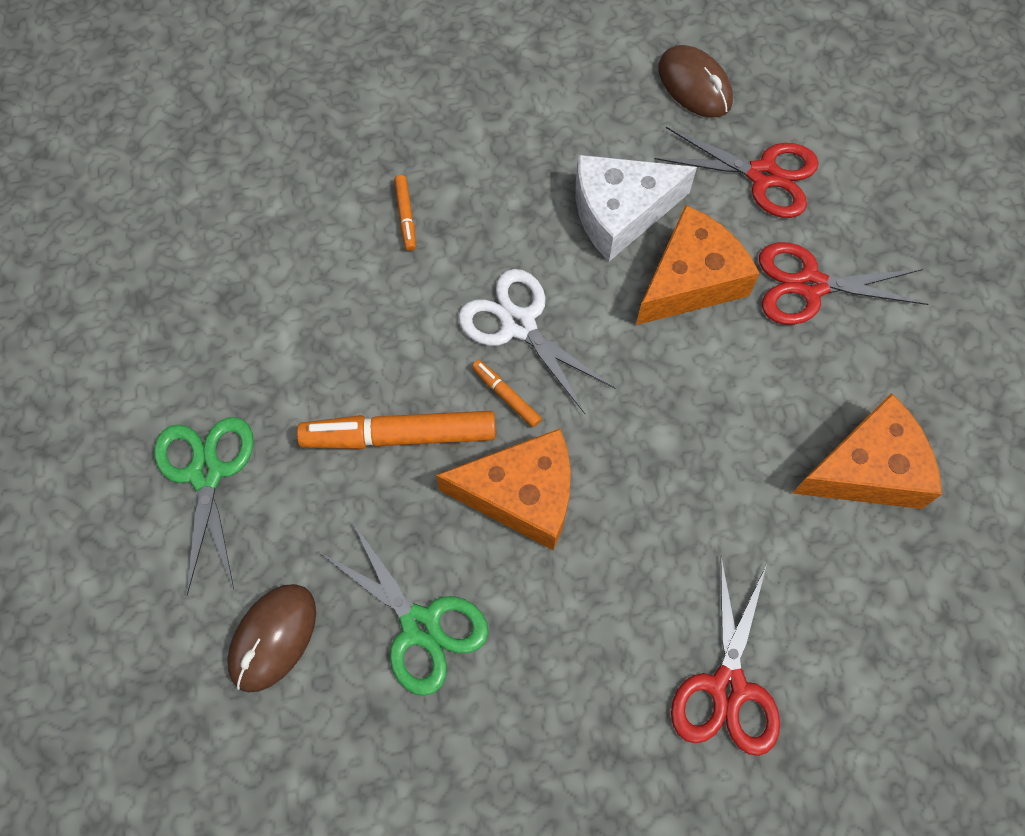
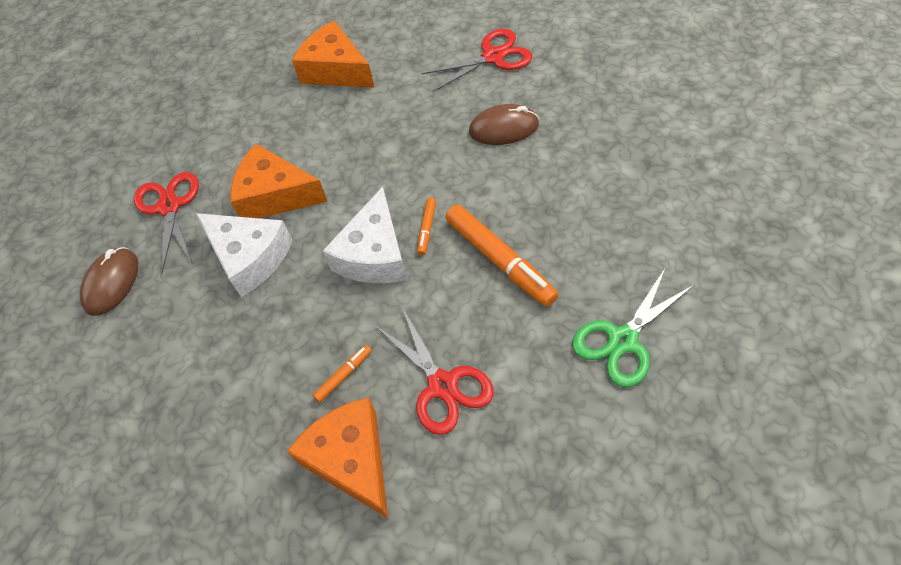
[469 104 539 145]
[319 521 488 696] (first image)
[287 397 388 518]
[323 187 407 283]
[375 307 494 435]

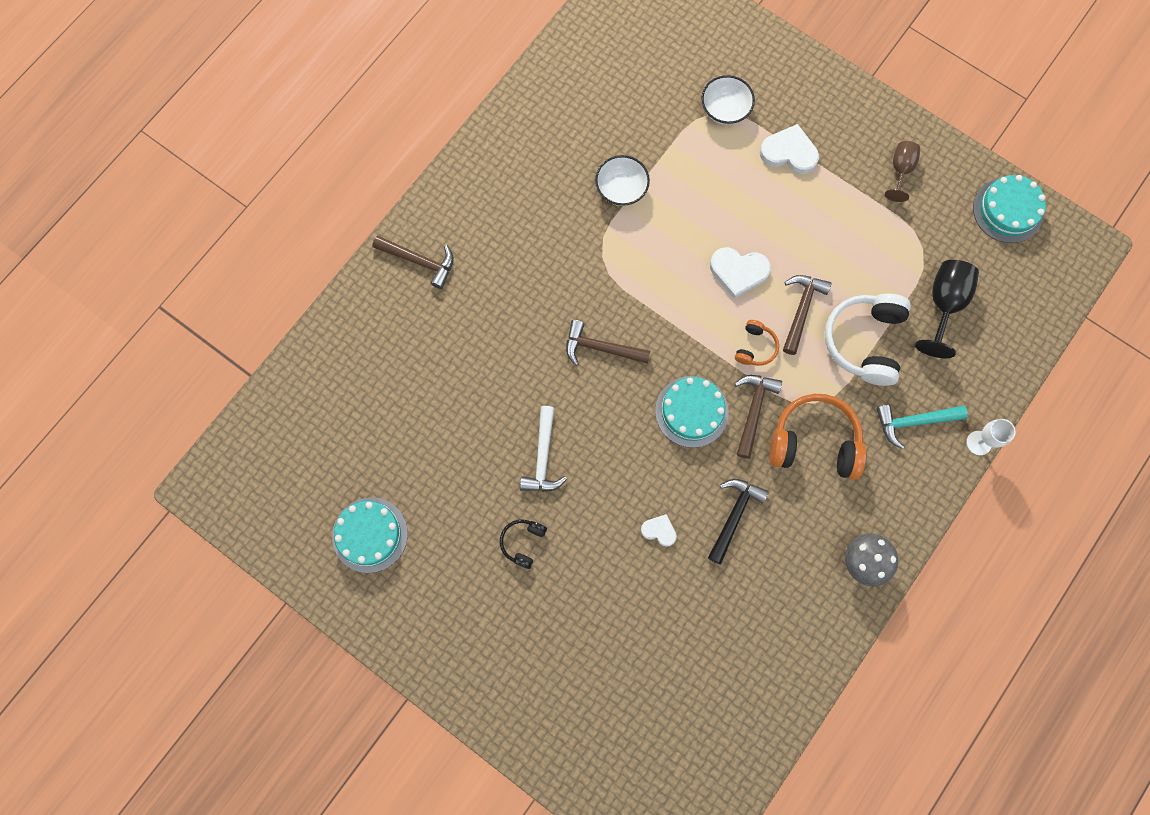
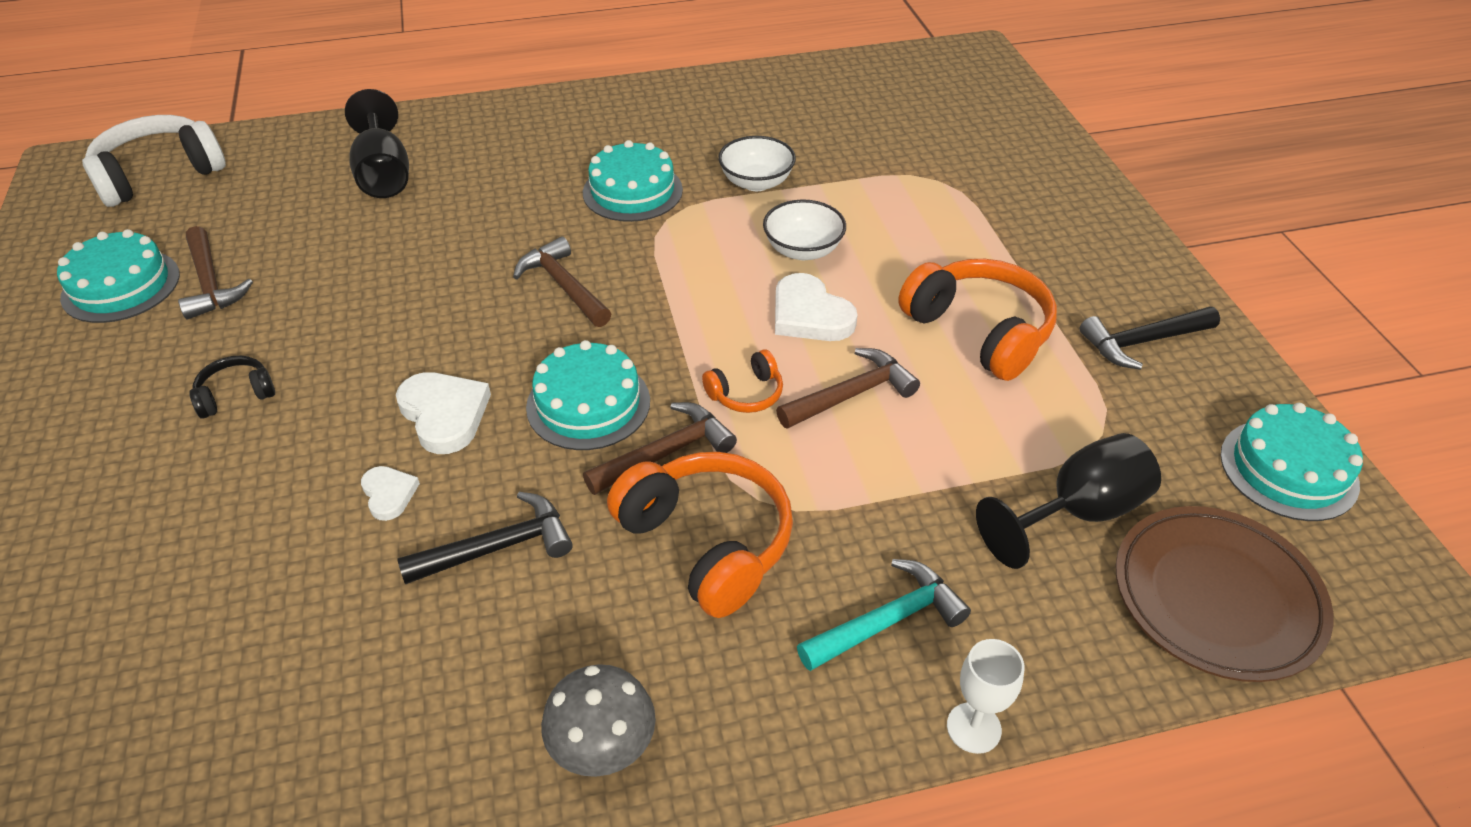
[178 226 253 320]
[520 406 567 492] (first image)
[763 200 846 260]
[396 372 491 454]
[82 115 226 207]
[797 559 971 671]
[1079 307 1220 370]
[345 89 409 198]
[583 140 683 222]
[898 259 1057 381]
[1116 506 1333 682]

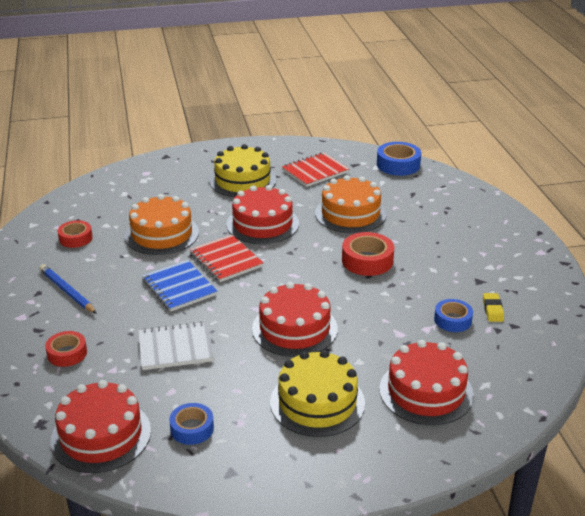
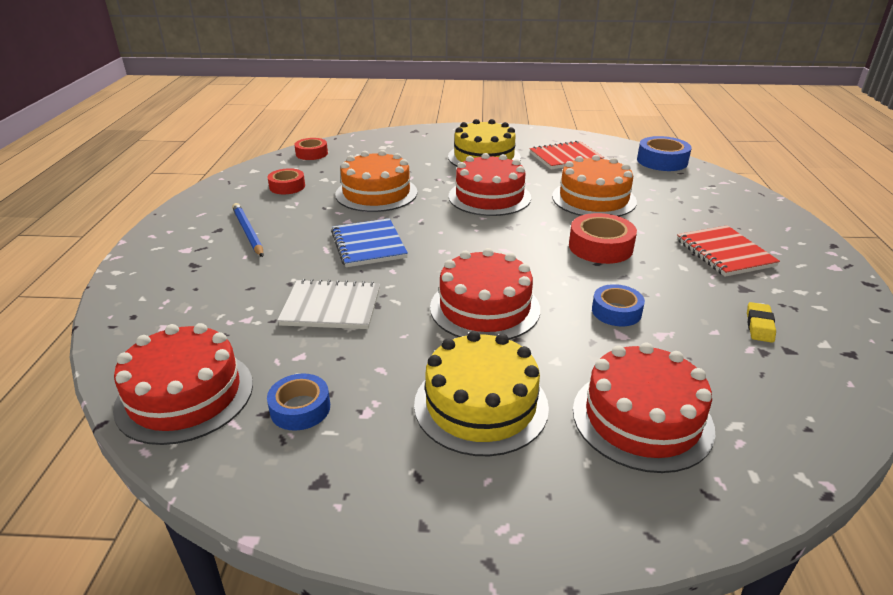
[294 138 328 160]
[677 225 780 277]
[592 284 645 326]

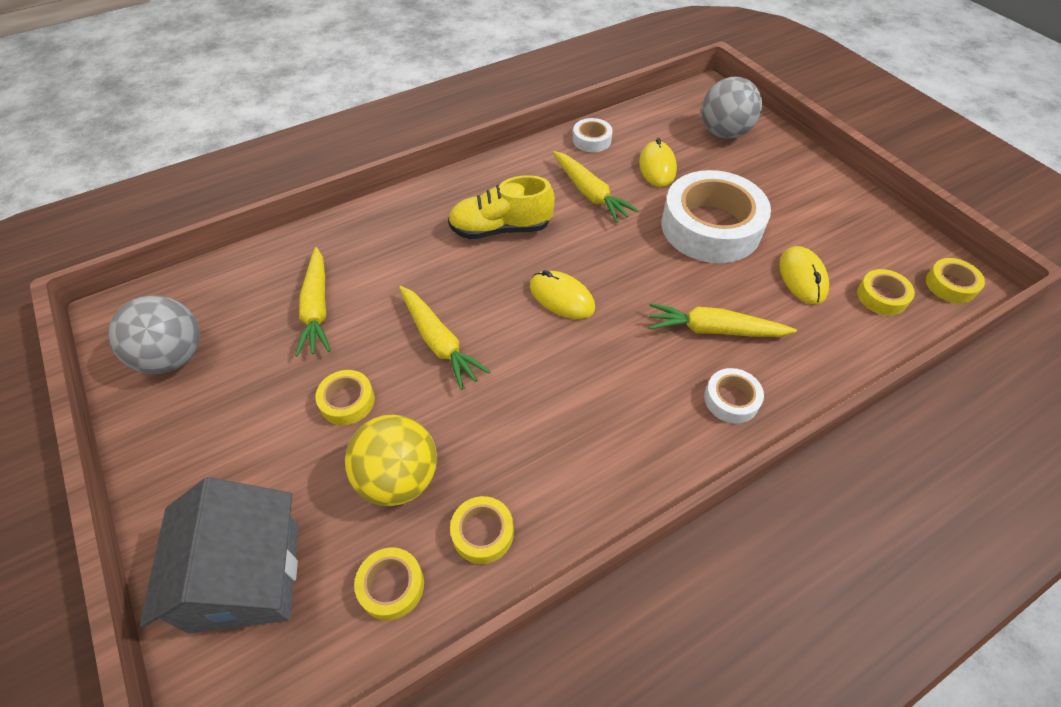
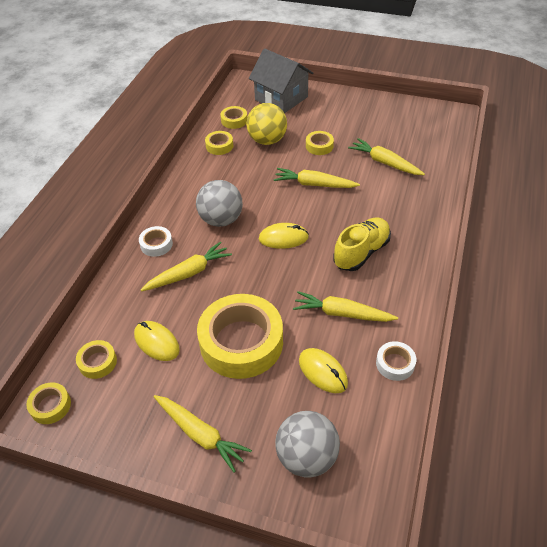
[196 180 243 227]
[197 294 283 379]
[154 395 252 472]

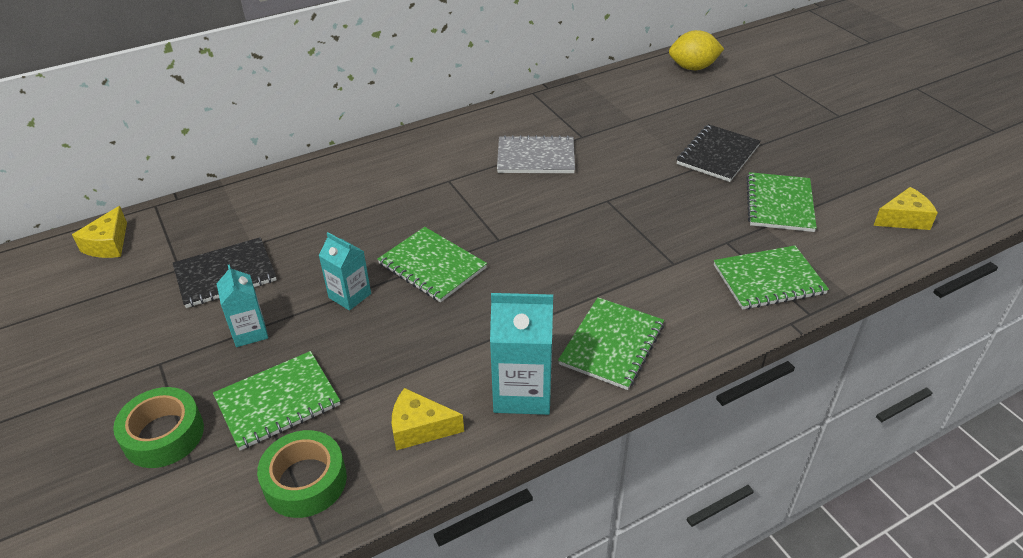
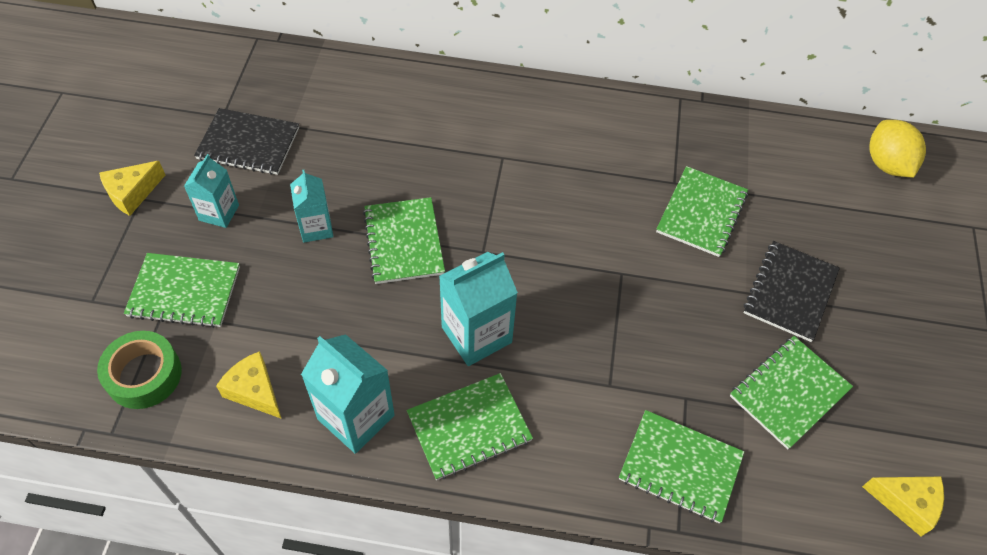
[99 161 165 216]
[113 387 204 468] (first image)
[497 135 575 173] (first image)
[869 120 926 177]
[744 241 840 342]
[439 252 518 366]
[656 166 748 257]

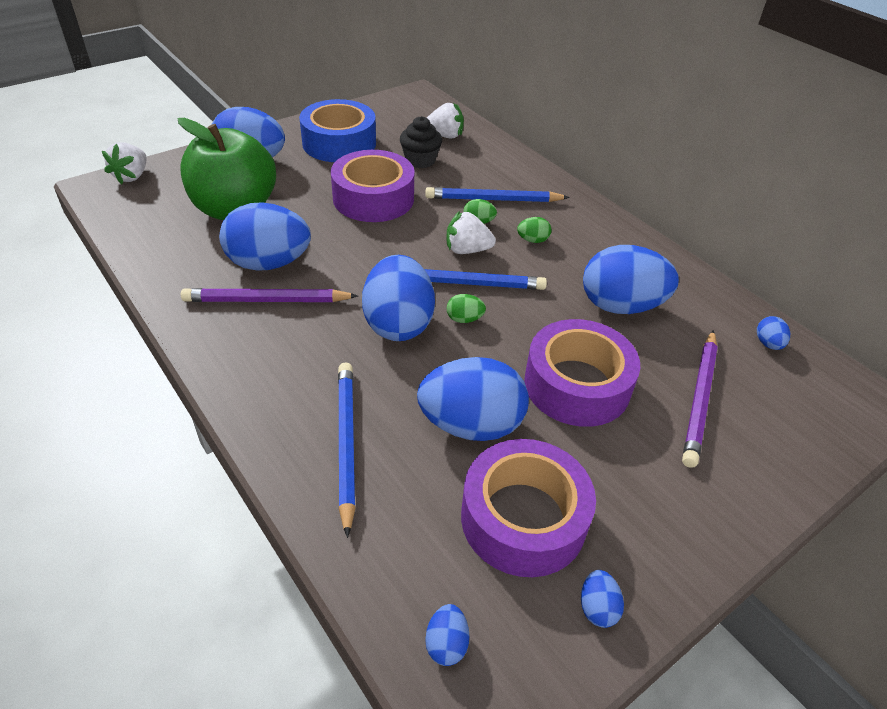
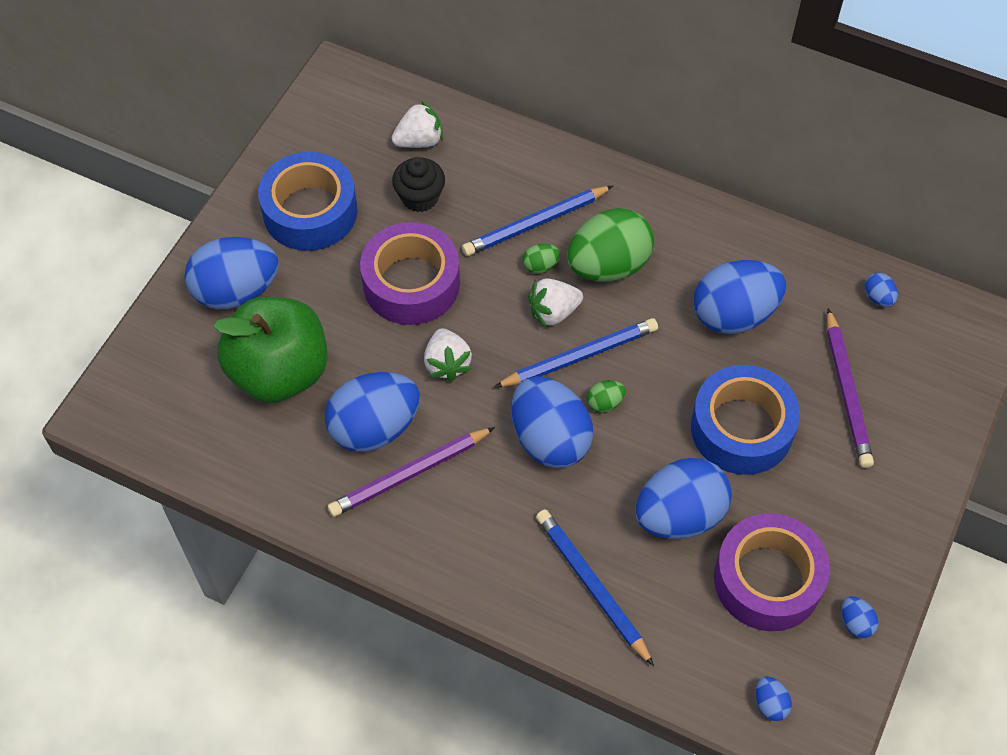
[424 328 472 382]
[567 208 654 282]
[691 365 800 475]

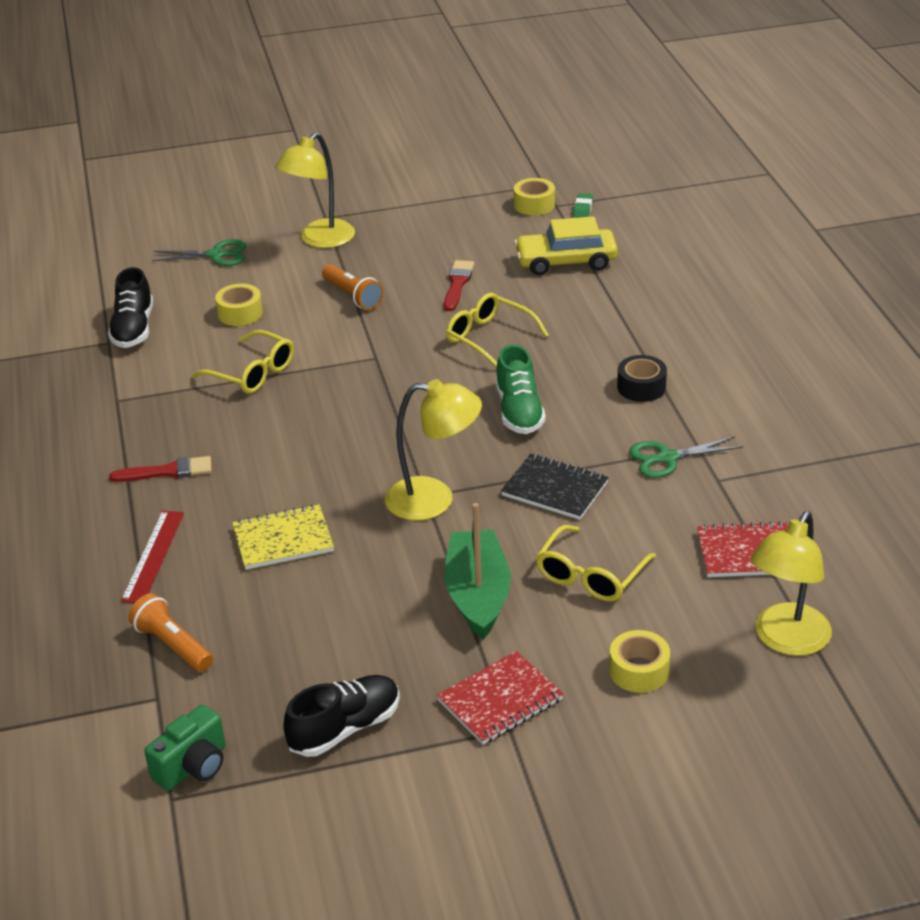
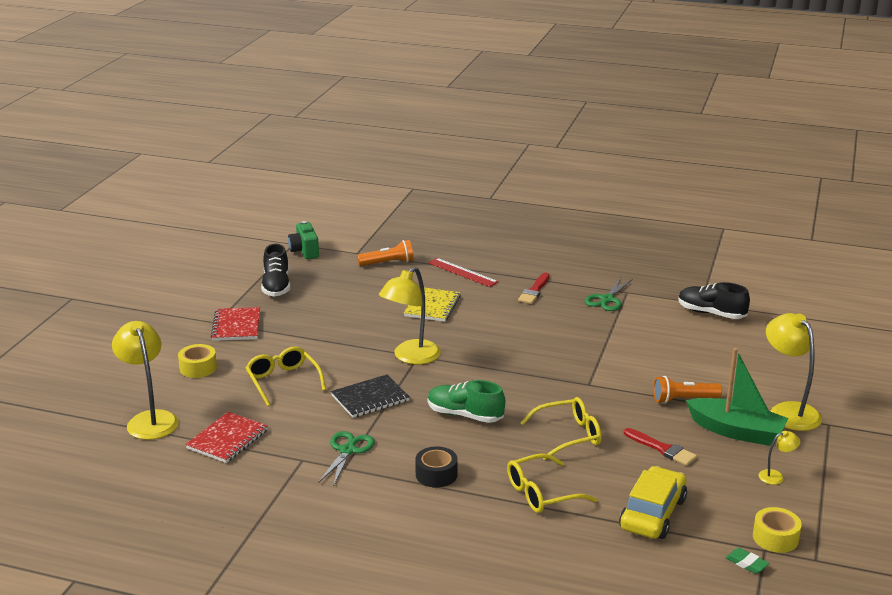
[585 277 633 311]
[507 453 597 513]
[215 284 263 326] (first image)
[686 348 788 446]
[759 431 800 485]

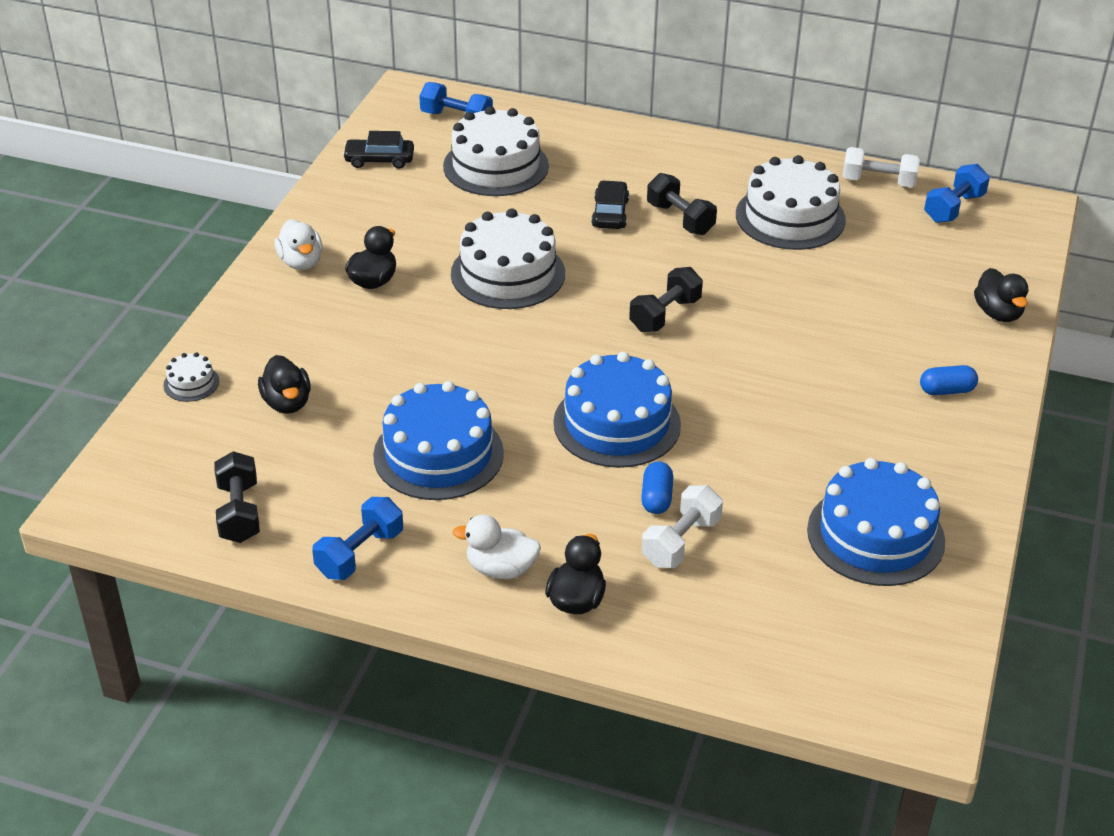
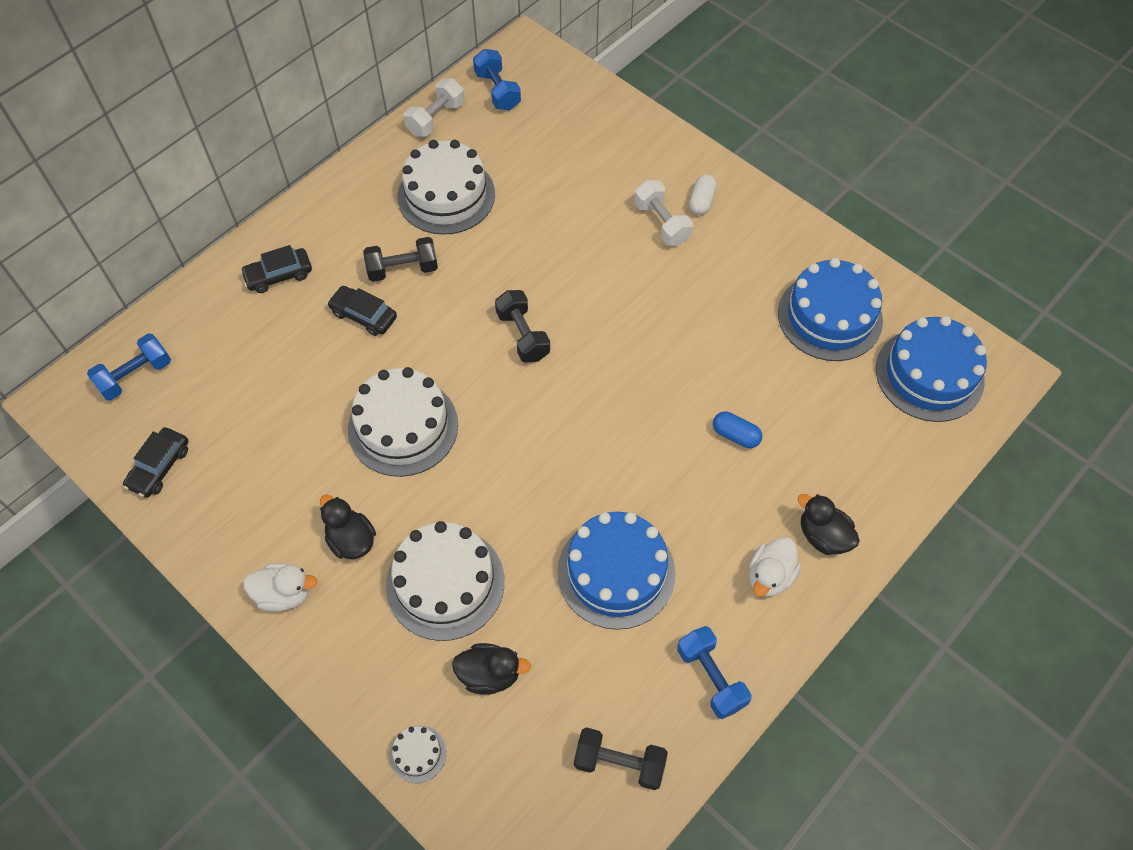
[386 521 505 641]
[876 316 987 422]
[634 180 693 246]
[689 175 717 215]
[974 268 1029 322] (first image)
[240 245 312 293]

